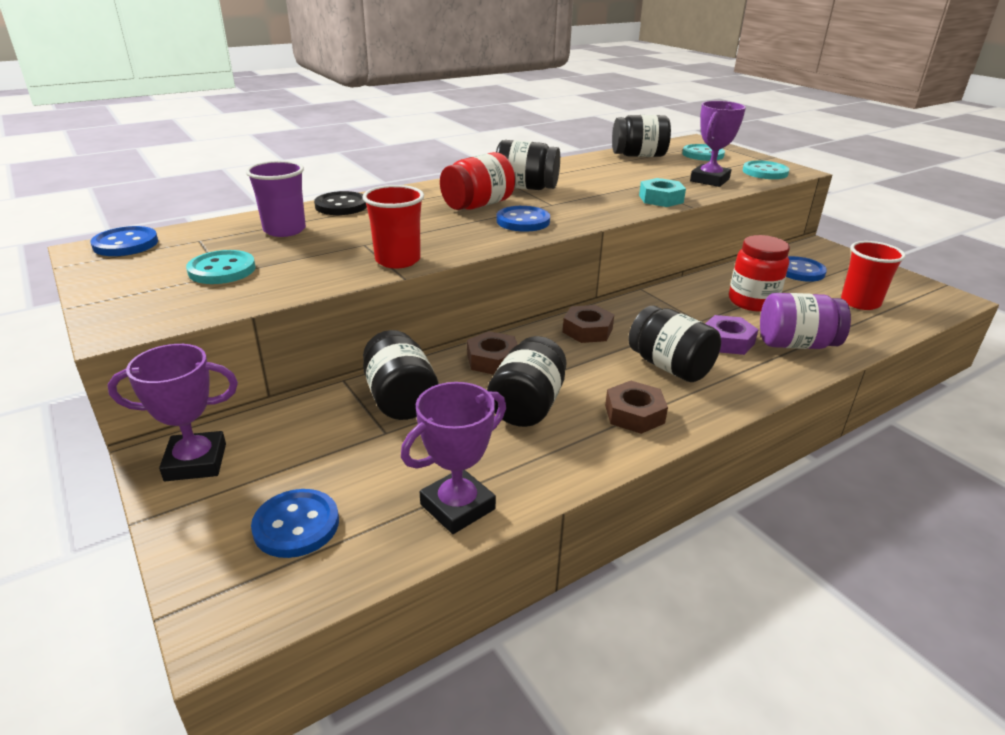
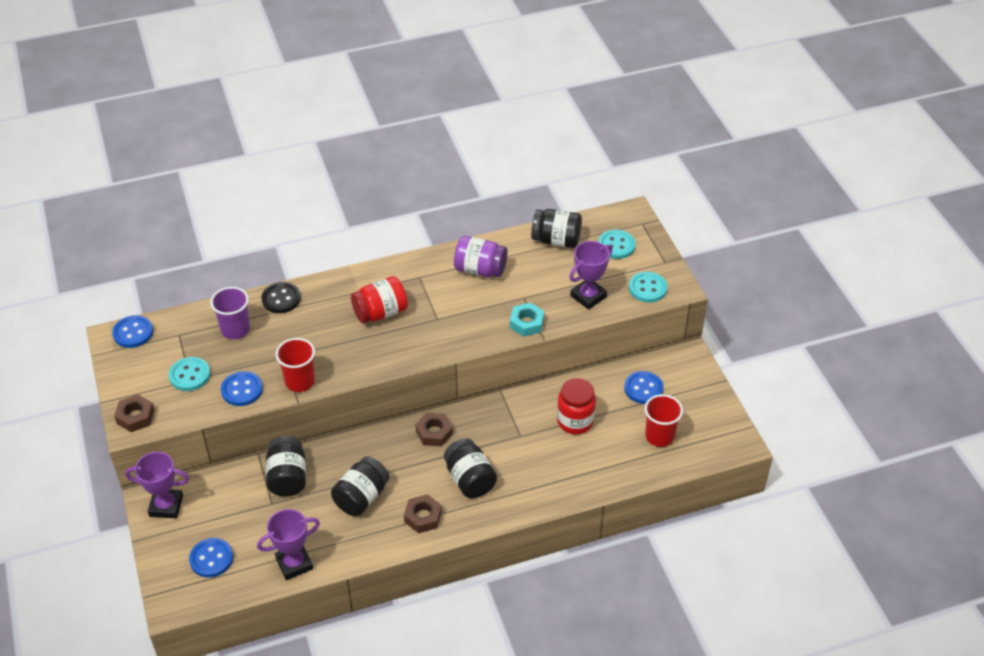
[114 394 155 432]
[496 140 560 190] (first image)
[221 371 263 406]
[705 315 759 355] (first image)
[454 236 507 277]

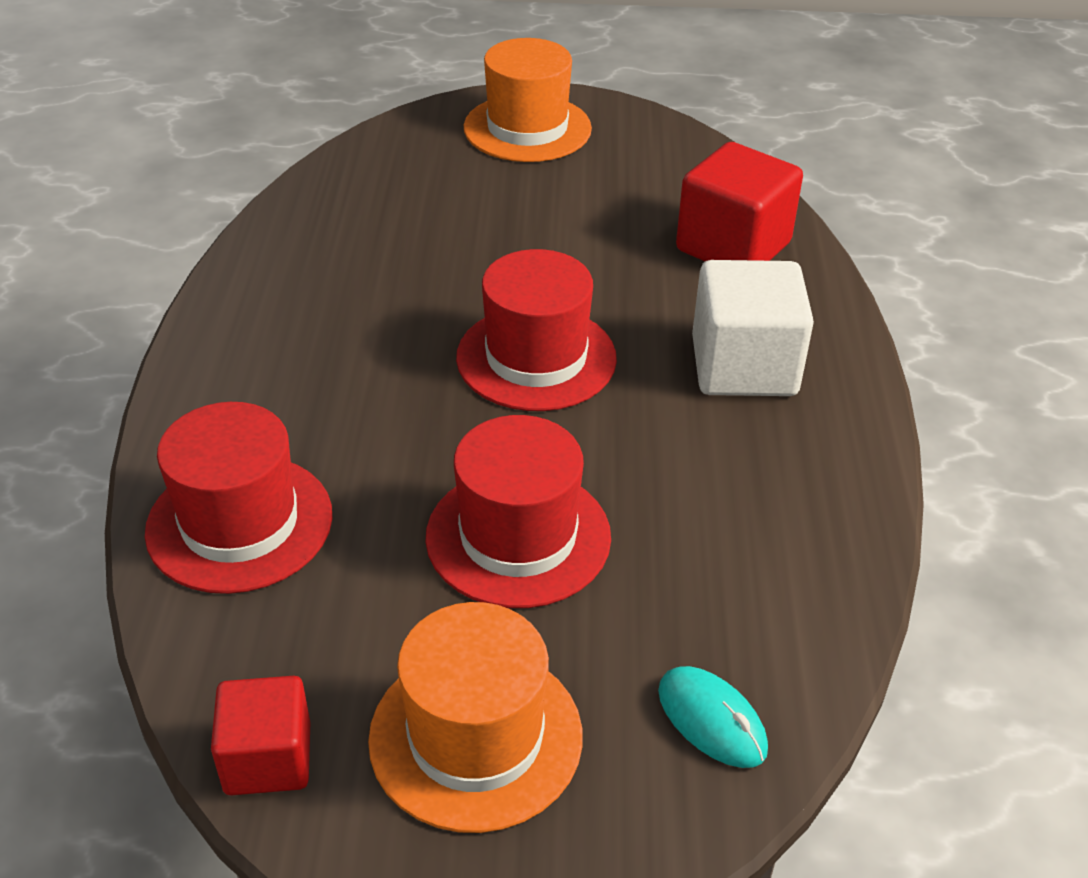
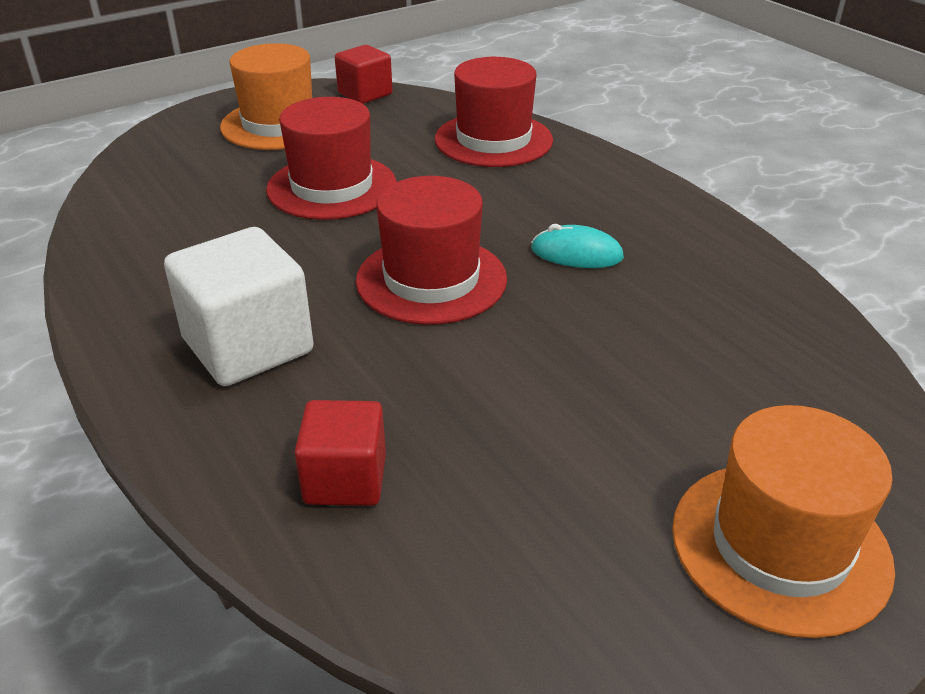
[531 224 624 268]
[294 400 386 506]

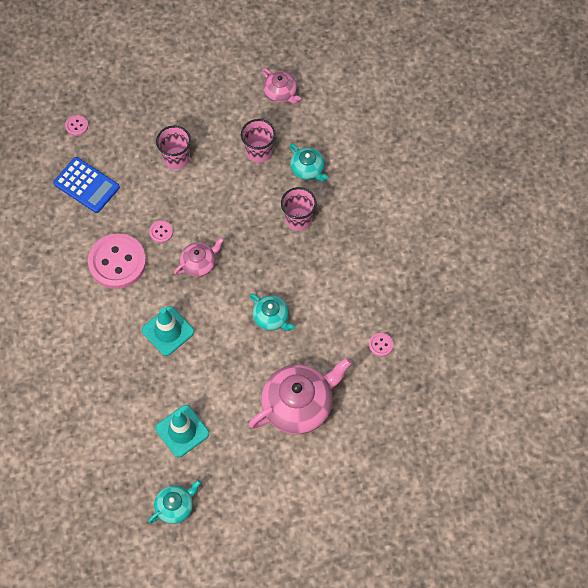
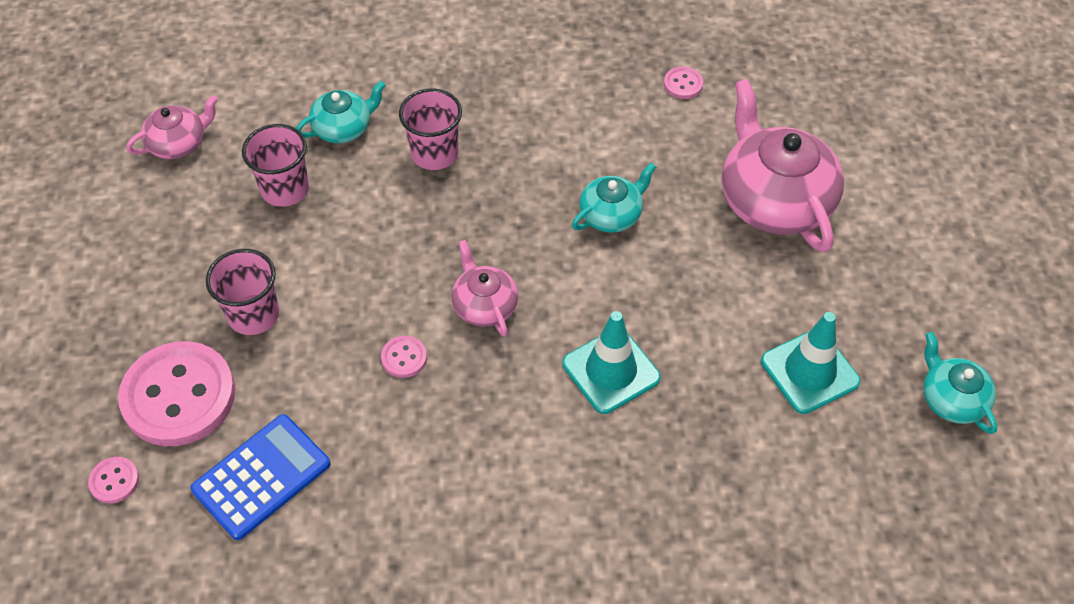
[118 341 235 446]

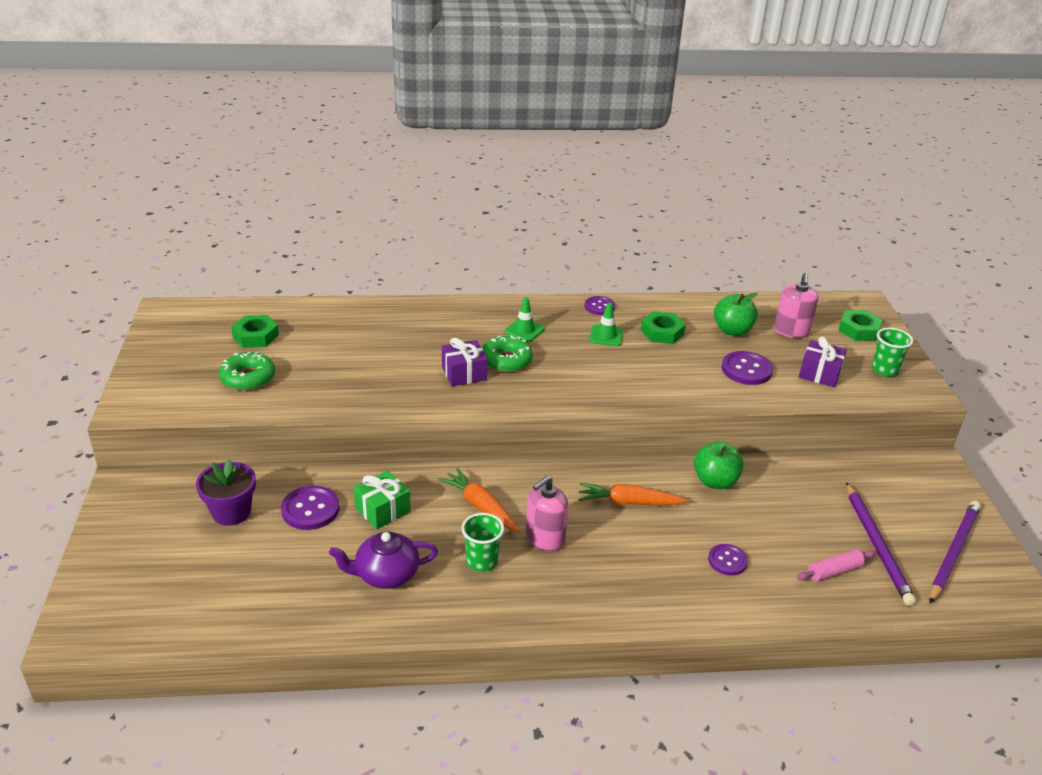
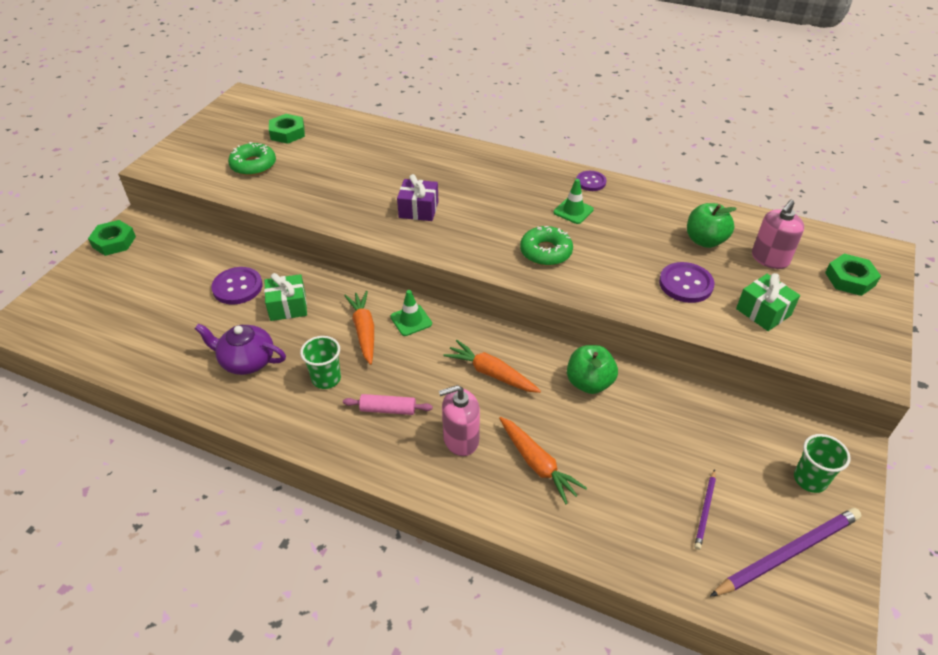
[196 459 256 526] (first image)
[520 226 573 266]
[390 290 432 336]
[439 385 480 456]
[88 220 136 256]
[499 417 587 504]
[343 394 433 415]
[736 273 800 331]
[694 469 716 550]
[794 434 851 493]

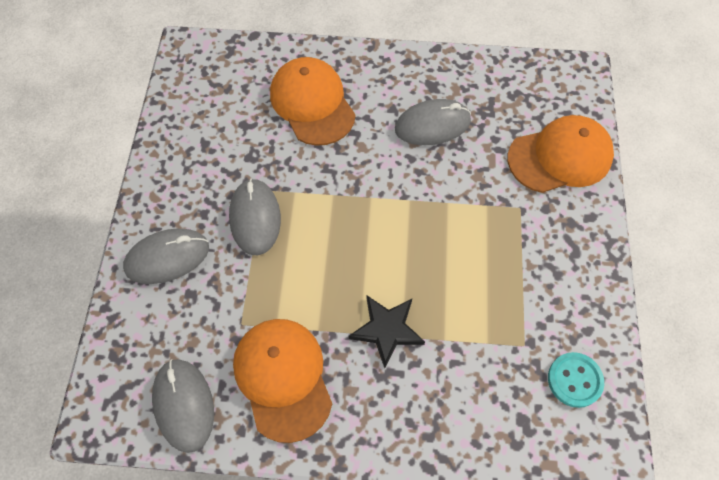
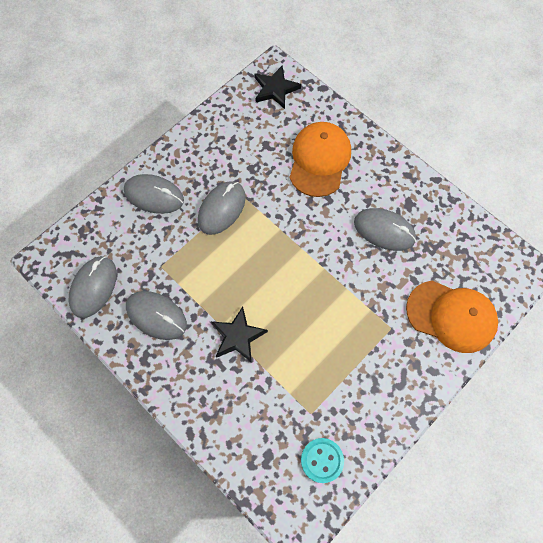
[126 291 187 340]
[254 66 301 109]

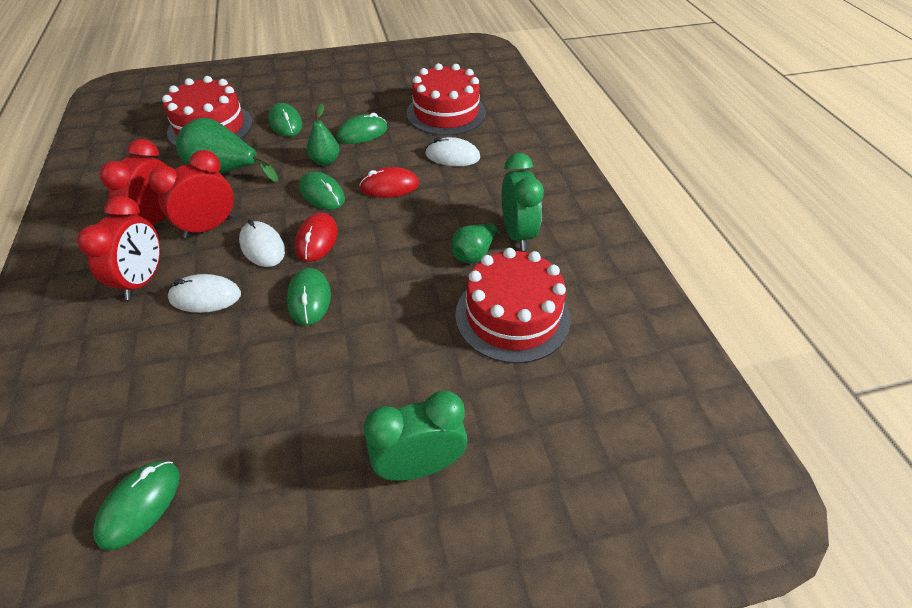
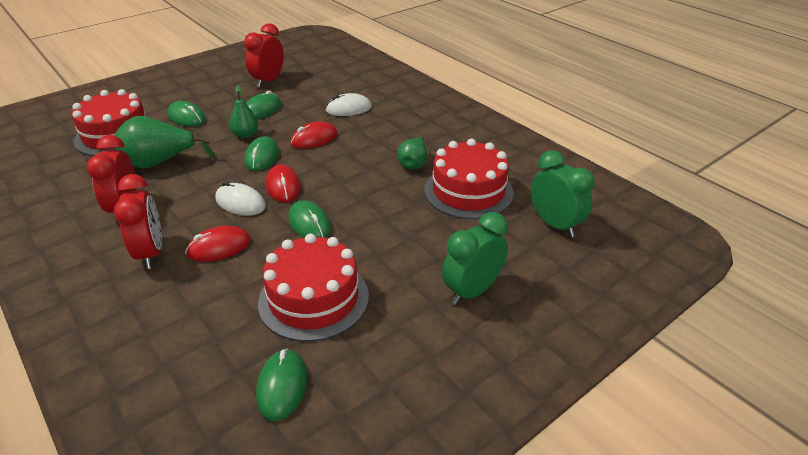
[244 23 284 88]
[185 226 251 262]
[244 136 279 171]
[258 234 369 342]
[531 150 594 237]

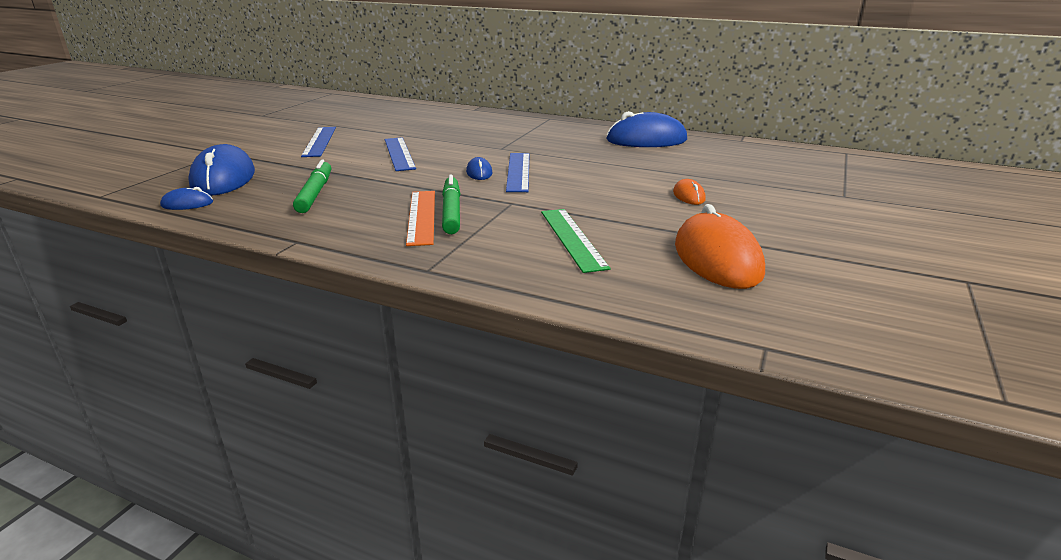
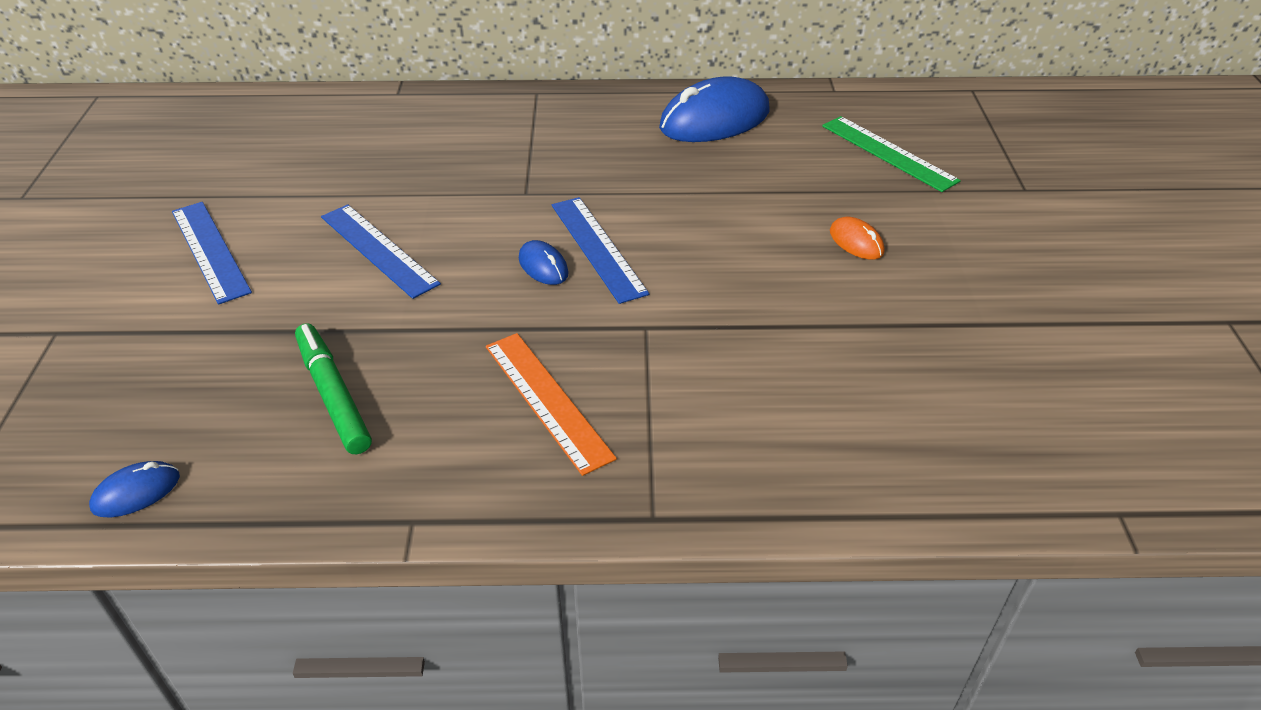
[188 144 255 196] (first image)
[442 175 461 234] (first image)
[822 116 961 192]
[675 204 765 289] (first image)

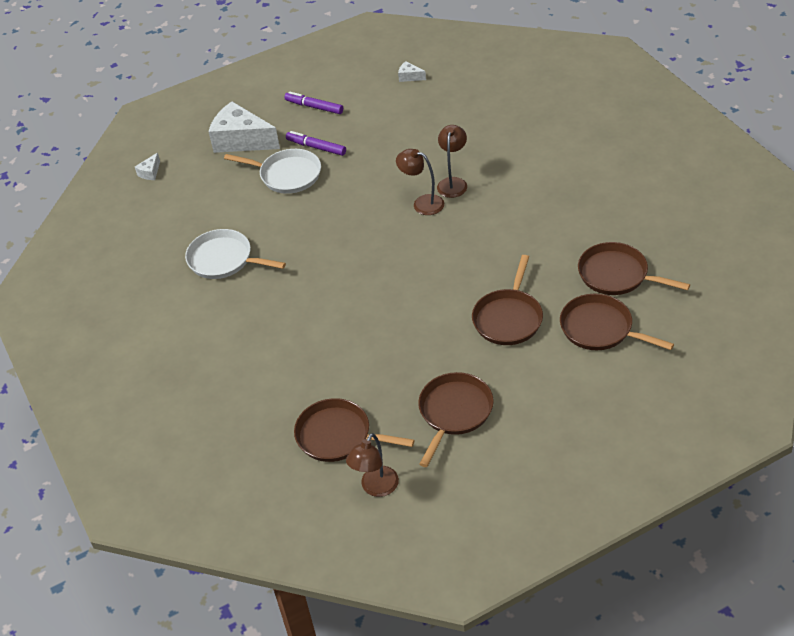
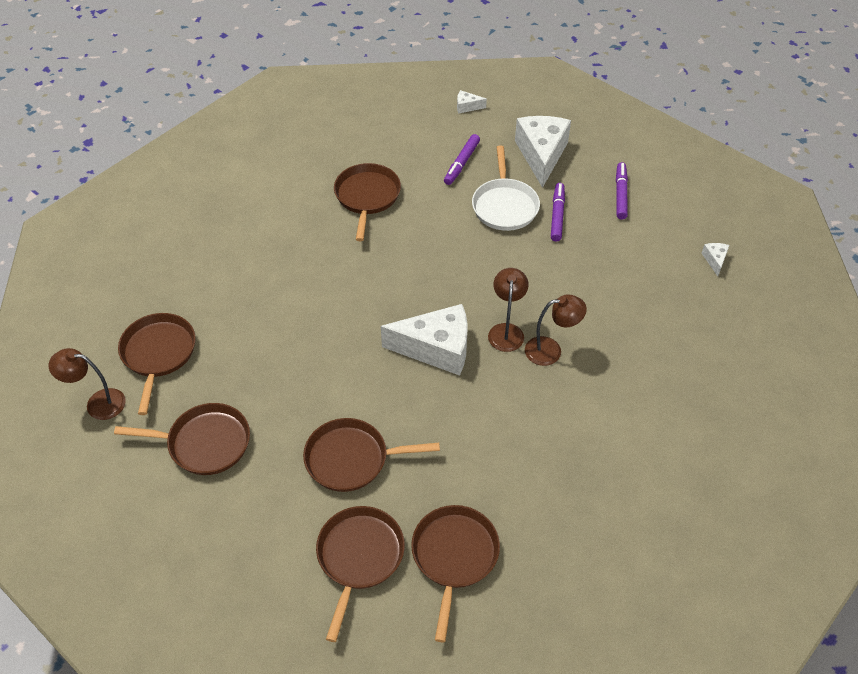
[334 163 401 241]
[381 304 468 376]
[444 134 480 185]

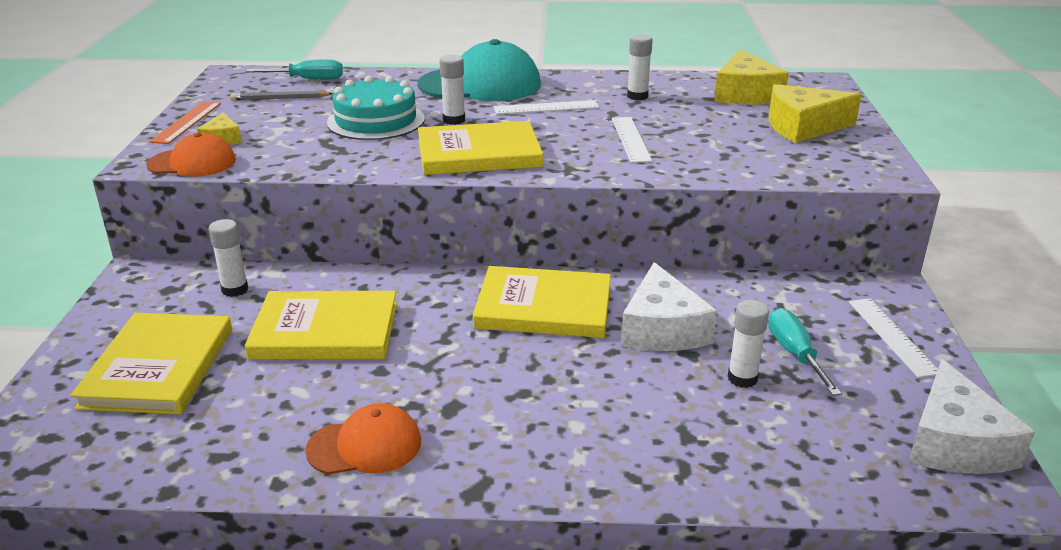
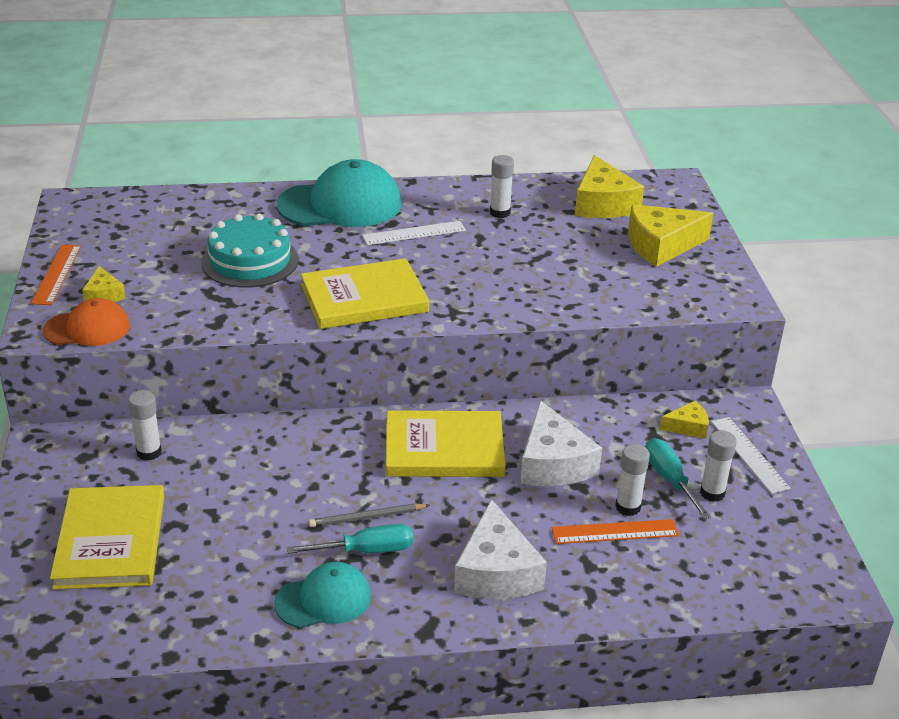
[309 504 430 527]
[245 291 397 359] (first image)
[287 524 413 554]
[274 562 371 628]
[700 430 737 502]
[612 117 652 163] (first image)
[454 499 547 599]
[552 519 679 544]
[660 401 709 439]

